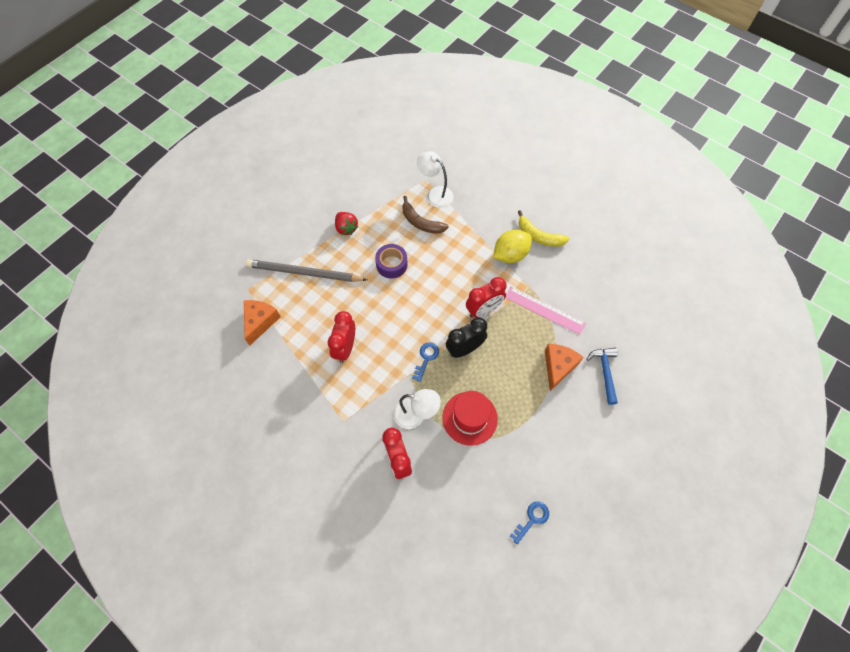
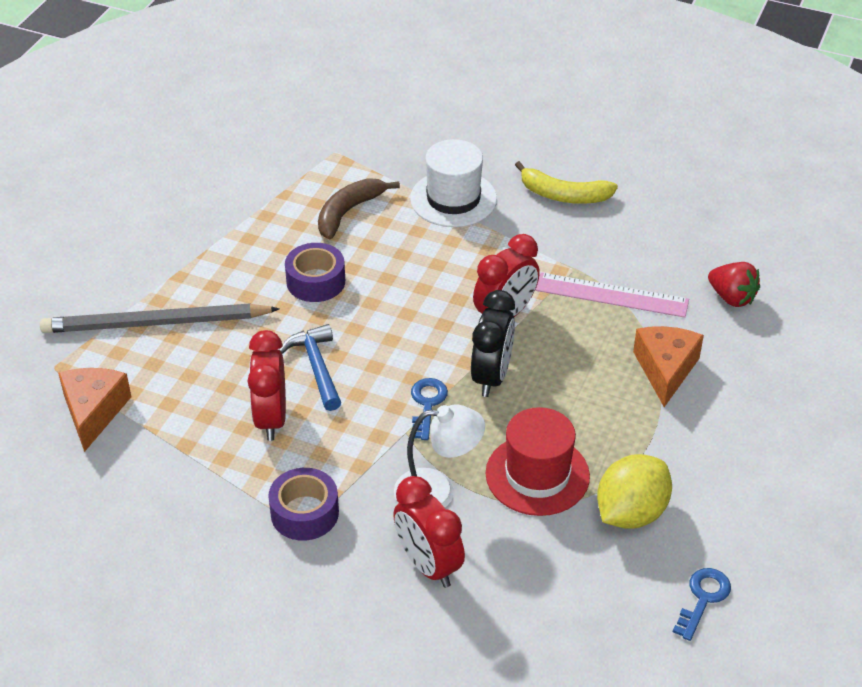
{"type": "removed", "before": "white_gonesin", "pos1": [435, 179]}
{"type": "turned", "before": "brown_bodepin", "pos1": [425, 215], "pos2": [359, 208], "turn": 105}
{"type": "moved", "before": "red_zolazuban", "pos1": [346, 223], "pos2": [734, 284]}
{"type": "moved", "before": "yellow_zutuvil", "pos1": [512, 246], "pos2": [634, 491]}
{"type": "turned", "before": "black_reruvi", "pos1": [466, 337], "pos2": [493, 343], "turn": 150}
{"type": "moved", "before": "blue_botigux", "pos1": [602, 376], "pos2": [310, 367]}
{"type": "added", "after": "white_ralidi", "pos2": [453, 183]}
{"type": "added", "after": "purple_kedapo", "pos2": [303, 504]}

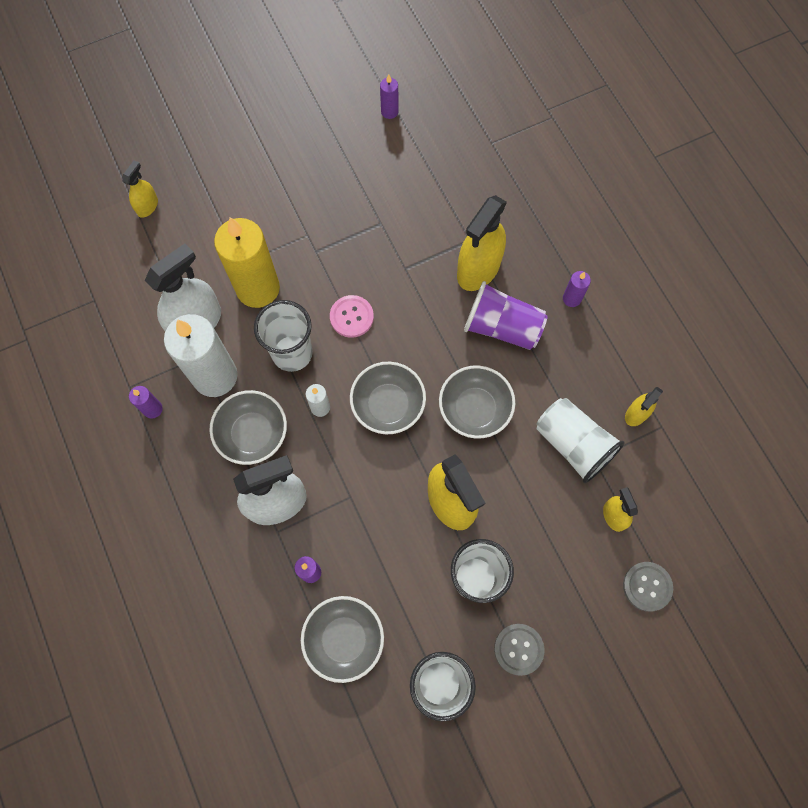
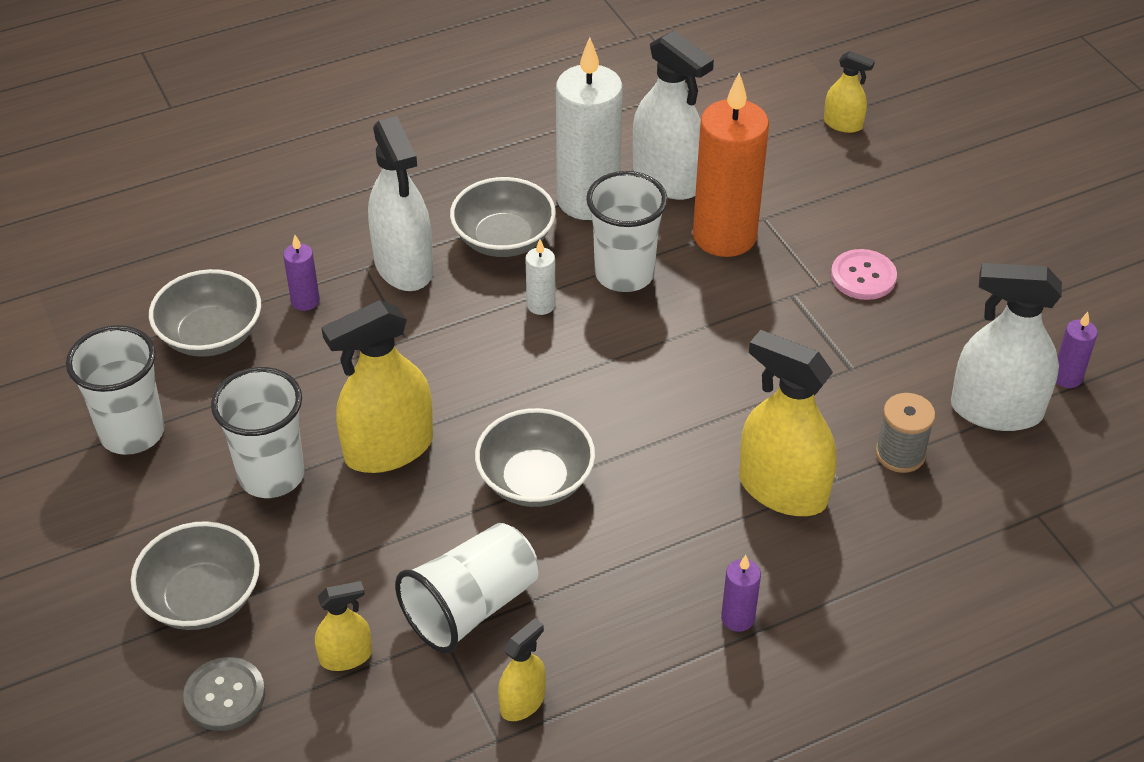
{"type": "recoloured", "before": "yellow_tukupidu", "after": "orange_tukupidu", "pos1": [247, 262], "pos2": [731, 165]}
{"type": "removed", "before": "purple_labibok", "pos1": [506, 315]}
{"type": "moved", "before": "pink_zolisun", "pos1": [352, 316], "pos2": [864, 274]}
{"type": "moved", "before": "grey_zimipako", "pos1": [388, 398], "pos2": [195, 575]}
{"type": "removed", "before": "purple_tukupidu", "pos1": [146, 402]}
{"type": "turned", "before": "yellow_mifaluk", "pos1": [644, 406], "pos2": [522, 669], "turn": 90}
{"type": "removed", "before": "grey_zolisun", "pos1": [519, 650]}
{"type": "added", "after": "white_mifaluk", "pos2": [1006, 347]}
{"type": "added", "after": "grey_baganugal", "pos2": [905, 433]}

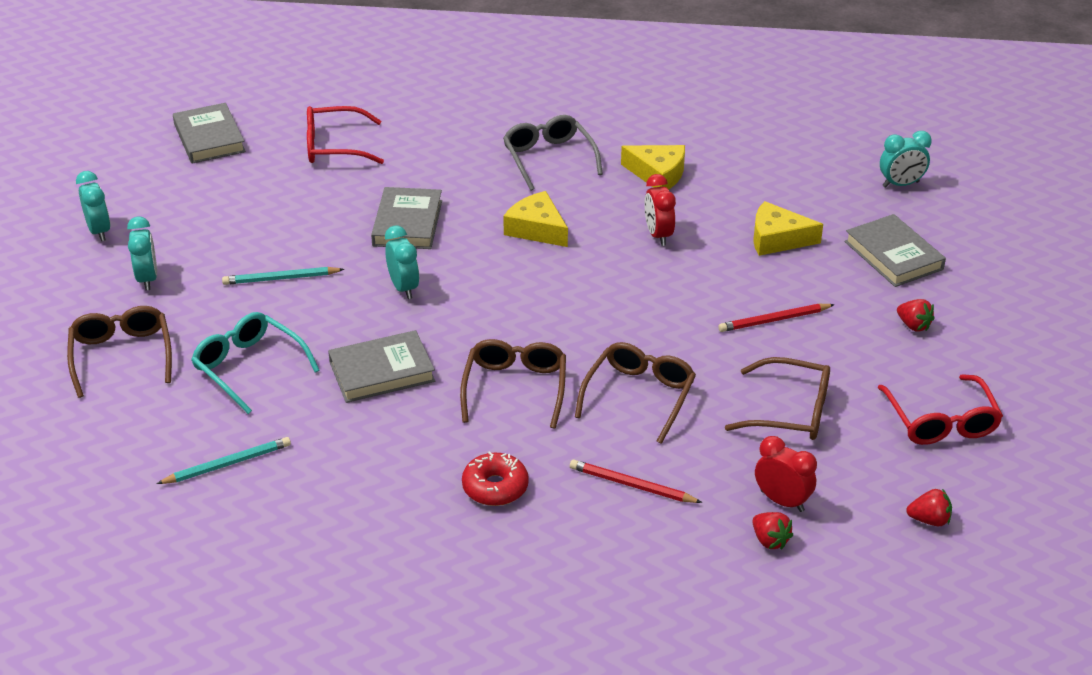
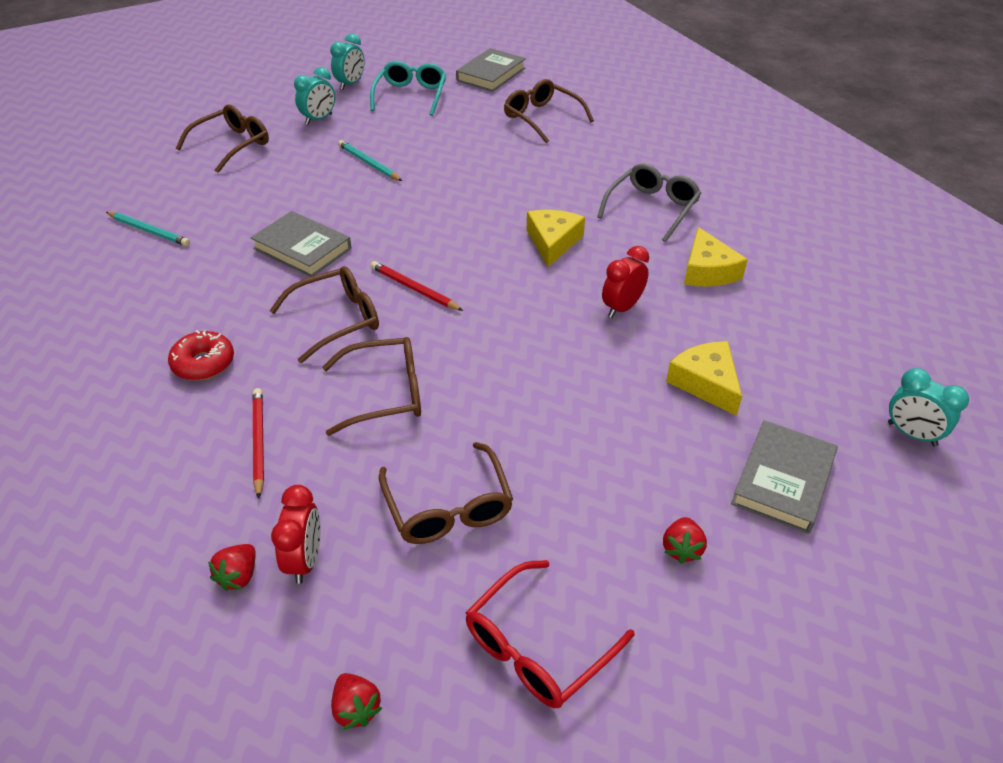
{"type": "recoloured", "before": "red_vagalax", "after": "brown_vagalax", "pos1": [345, 135], "pos2": [549, 111]}
{"type": "removed", "before": "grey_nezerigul", "pos1": [406, 218]}
{"type": "removed", "before": "turquoise_reruvi", "pos1": [402, 262]}
{"type": "moved", "before": "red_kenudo", "pos1": [776, 318], "pos2": [417, 286]}
{"type": "moved", "before": "turquoise_vagalax", "pos1": [255, 363], "pos2": [408, 88]}

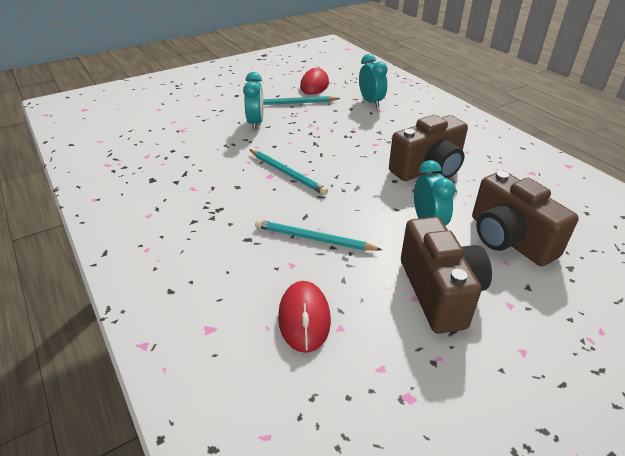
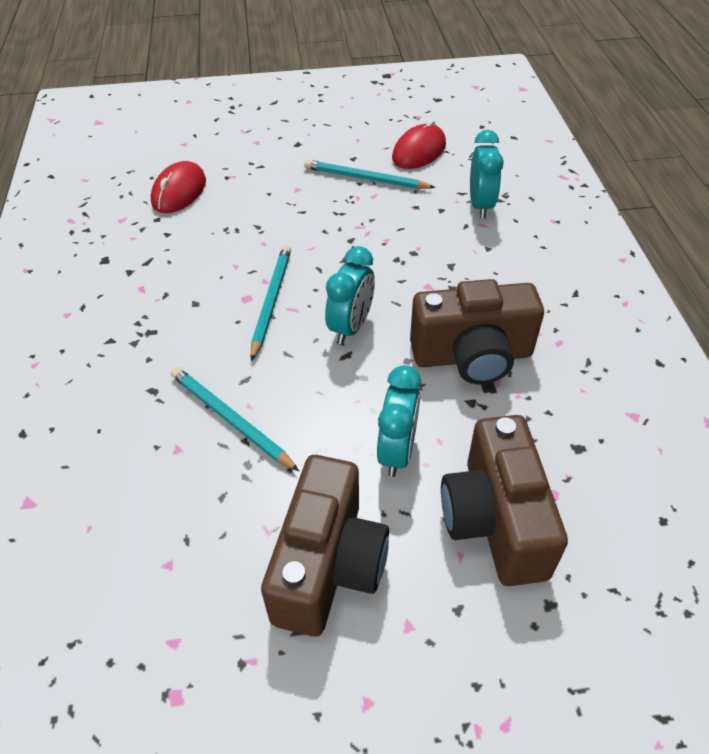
{"type": "moved", "before": "turquoise_reruvi", "pos1": [253, 101], "pos2": [350, 295]}
{"type": "turned", "before": "turquoise_kenudo", "pos1": [289, 172], "pos2": [271, 303], "turn": -150}
{"type": "moved", "before": "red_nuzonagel", "pos1": [304, 317], "pos2": [178, 187]}

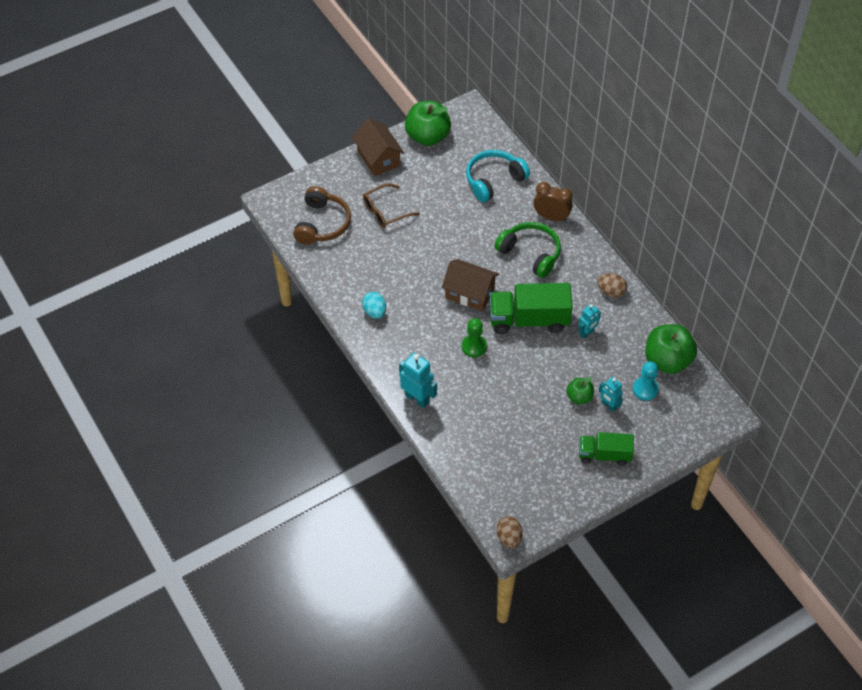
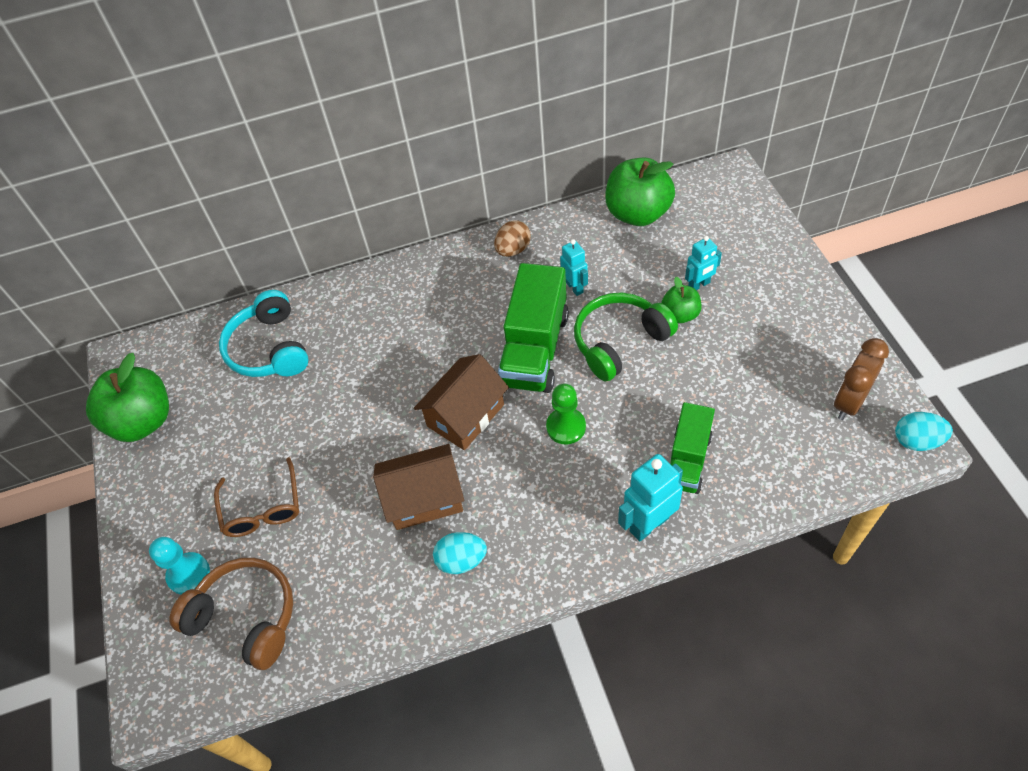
{"type": "moved", "before": "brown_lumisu", "pos1": [378, 147], "pos2": [418, 487]}
{"type": "moved", "before": "brown_reruvi", "pos1": [553, 202], "pos2": [861, 379]}
{"type": "moved", "before": "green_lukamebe", "pos1": [528, 250], "pos2": [626, 337]}
{"type": "moved", "before": "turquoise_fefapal", "pos1": [646, 381], "pos2": [179, 566]}
{"type": "moved", "before": "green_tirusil", "pos1": [606, 449], "pos2": [692, 448]}
{"type": "recoloured", "before": "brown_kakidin", "after": "turquoise_kakidin", "pos1": [510, 532], "pos2": [924, 431]}

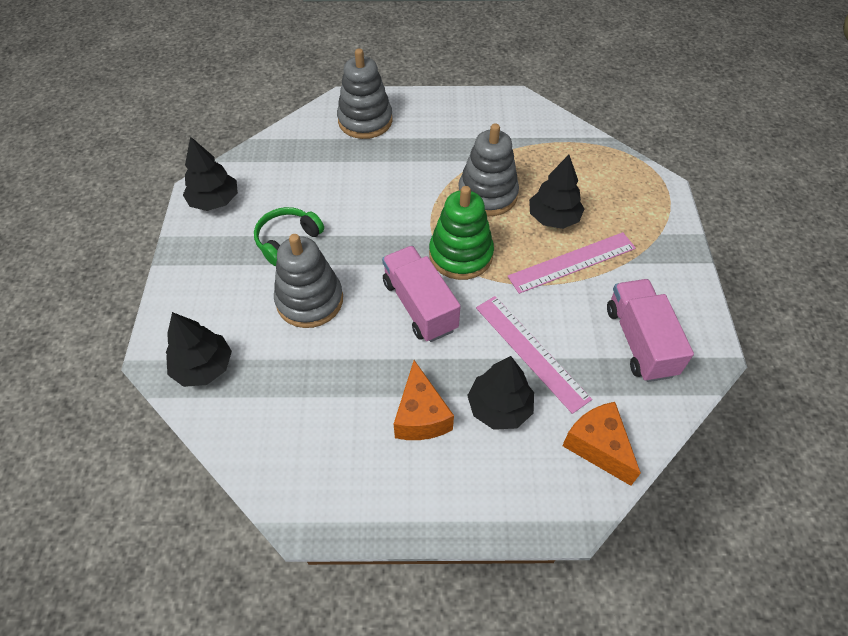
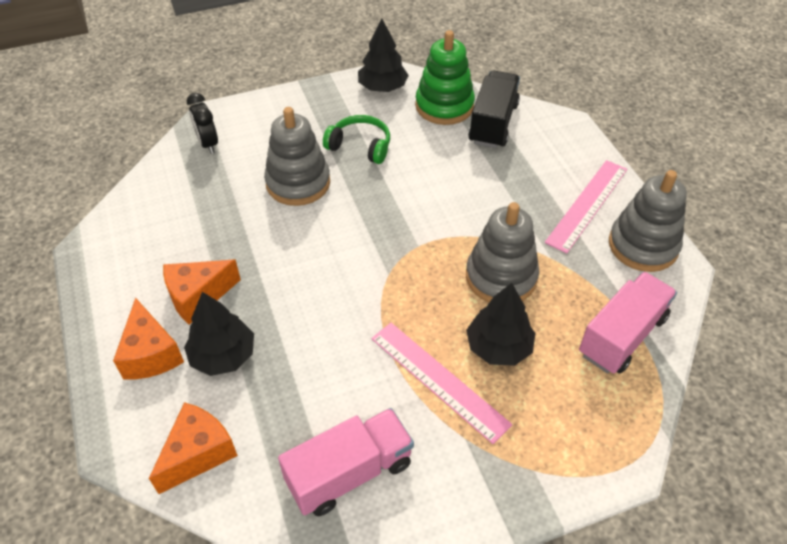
{"type": "moved", "before": "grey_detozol", "pos1": [365, 93], "pos2": [648, 221]}
{"type": "moved", "before": "green_detozol", "pos1": [461, 233], "pos2": [445, 77]}
{"type": "moved", "before": "pink_tirusil", "pos1": [421, 294], "pos2": [628, 323]}
{"type": "moved", "before": "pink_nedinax", "pos1": [534, 355], "pos2": [586, 207]}
{"type": "replaced", "before": "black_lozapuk", "after": "black_reruvi", "pos1": [199, 349], "pos2": [202, 123]}
{"type": "added", "after": "black_tirusil", "pos2": [494, 109]}
{"type": "added", "after": "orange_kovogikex", "pos2": [148, 339]}

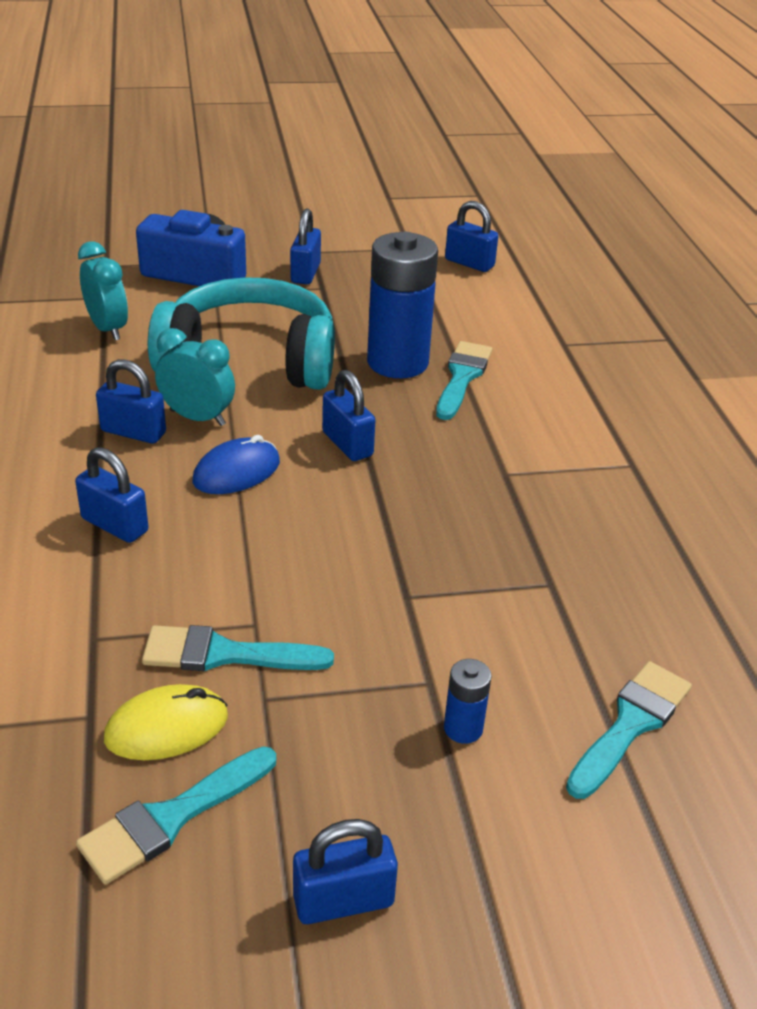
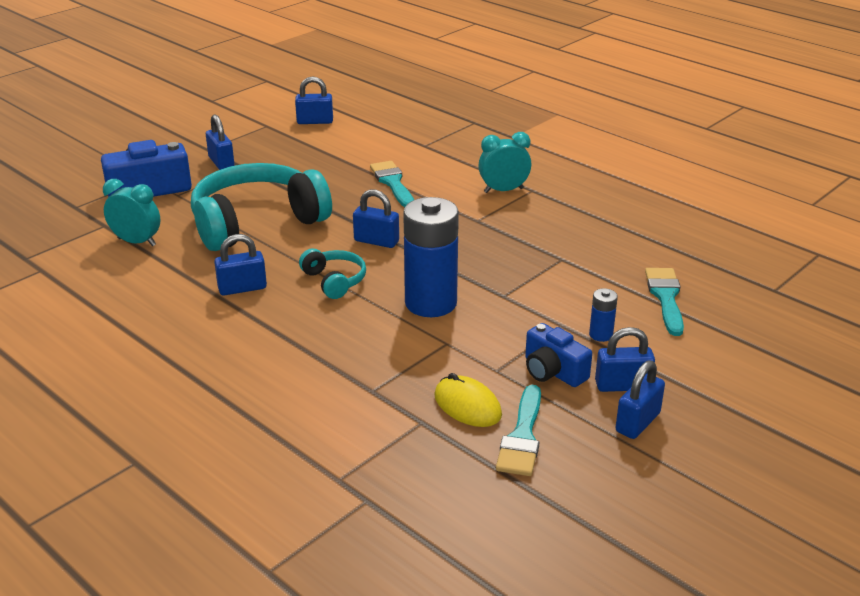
{"type": "moved", "before": "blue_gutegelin", "pos1": [402, 305], "pos2": [431, 257]}
{"type": "moved", "before": "turquoise_reruvi", "pos1": [195, 377], "pos2": [504, 162]}
{"type": "replaced", "before": "blue_nuzonagel", "after": "turquoise_lukamebe", "pos1": [236, 464], "pos2": [332, 273]}
{"type": "moved", "before": "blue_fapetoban", "pos1": [112, 495], "pos2": [625, 359]}
{"type": "removed", "before": "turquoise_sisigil", "pos1": [238, 648]}
{"type": "turned", "before": "yellow_nuzonagel", "pos1": [166, 722], "pos2": [468, 400], "turn": -75}
{"type": "added", "after": "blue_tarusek", "pos2": [558, 355]}

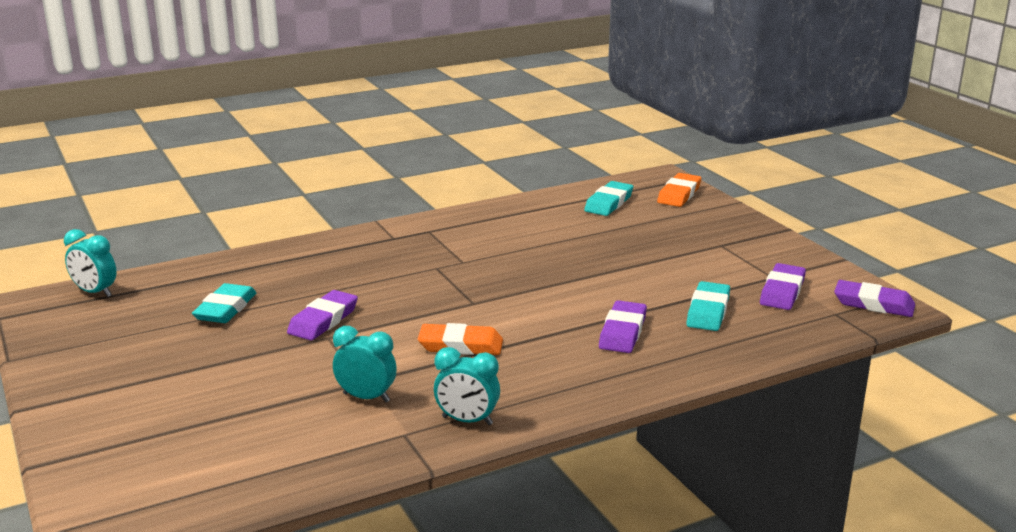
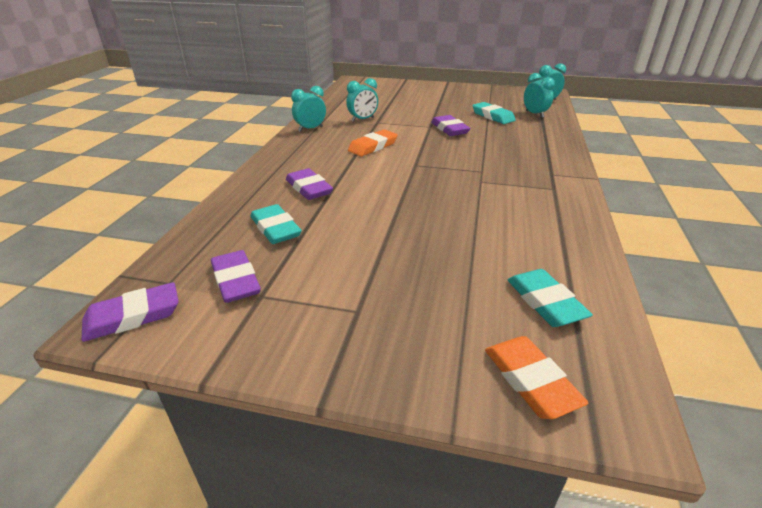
{"type": "added", "after": "turquoise_reruvi", "pos2": [539, 95]}

